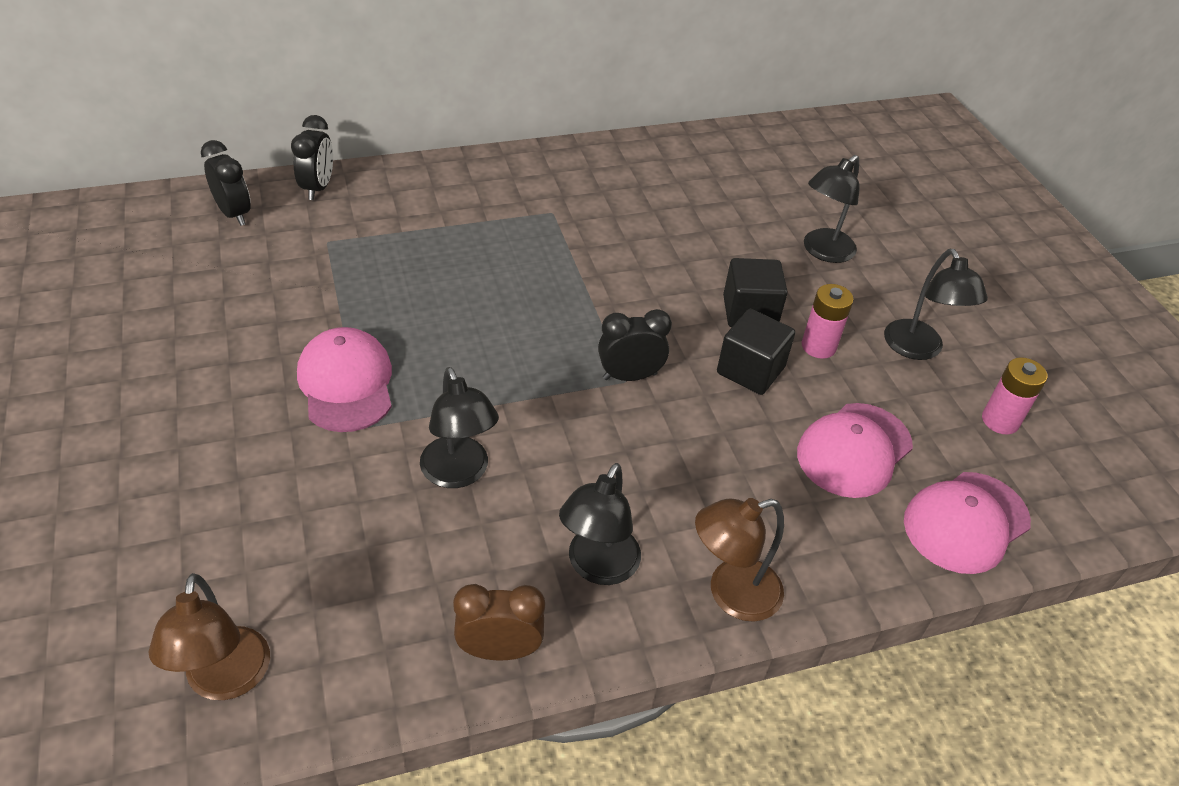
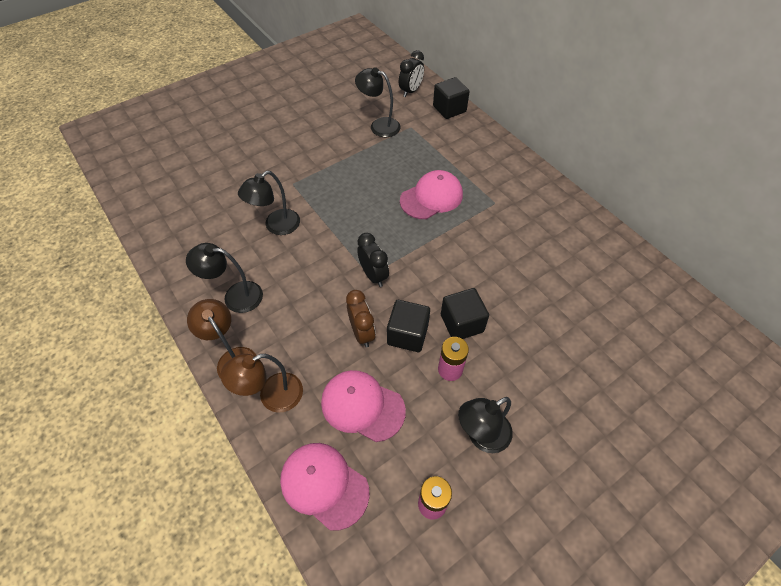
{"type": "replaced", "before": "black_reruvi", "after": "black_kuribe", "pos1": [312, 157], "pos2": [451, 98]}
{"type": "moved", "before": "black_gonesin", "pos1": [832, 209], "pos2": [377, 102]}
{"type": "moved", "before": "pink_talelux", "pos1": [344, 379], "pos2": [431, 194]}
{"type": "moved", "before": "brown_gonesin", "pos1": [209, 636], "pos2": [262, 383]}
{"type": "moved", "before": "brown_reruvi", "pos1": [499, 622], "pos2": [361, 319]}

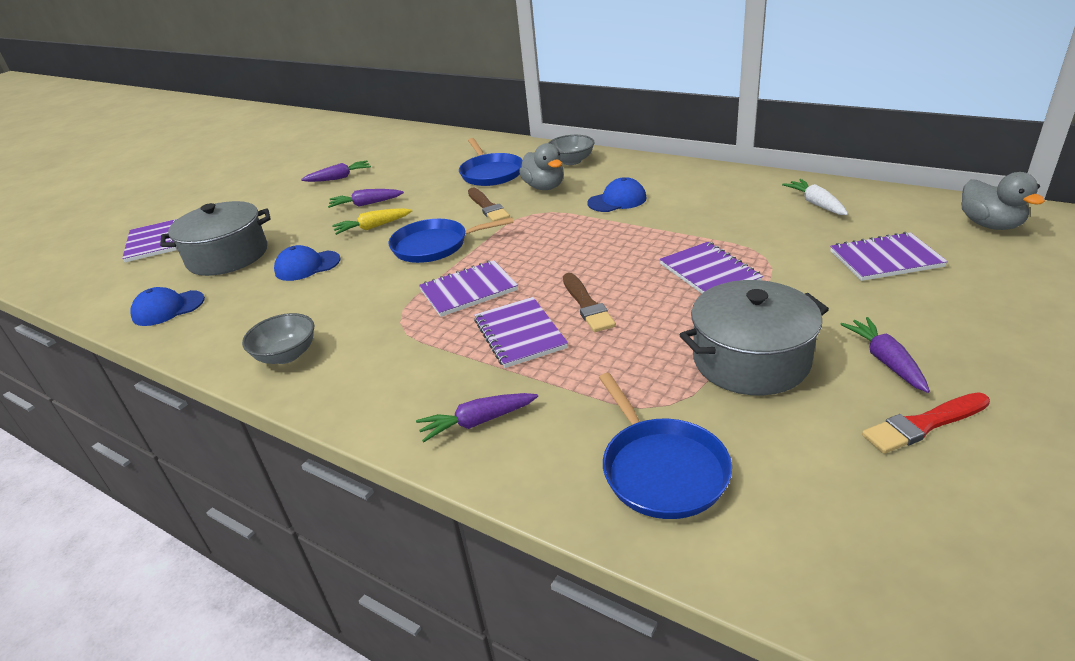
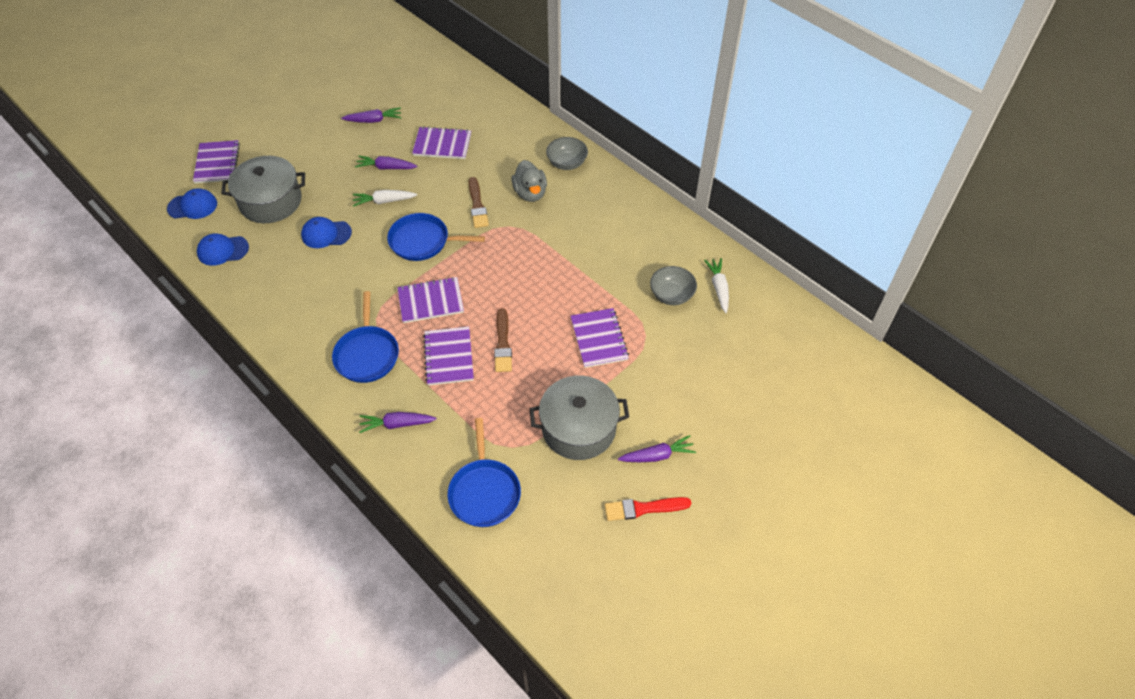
{"type": "moved", "before": "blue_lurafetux", "pos1": [491, 162], "pos2": [365, 337]}
{"type": "removed", "before": "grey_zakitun", "pos1": [1003, 201]}
{"type": "moved", "before": "blue_talelux", "pos1": [617, 194], "pos2": [192, 203]}
{"type": "recoloured", "before": "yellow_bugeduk", "after": "white_bugeduk", "pos1": [372, 221], "pos2": [385, 198]}
{"type": "moved", "before": "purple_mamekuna", "pos1": [889, 256], "pos2": [441, 142]}
{"type": "moved", "before": "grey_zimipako", "pos1": [278, 338], "pos2": [673, 285]}
{"type": "turned", "before": "purple_bugeduk", "pos1": [885, 355], "pos2": [657, 448], "turn": 75}

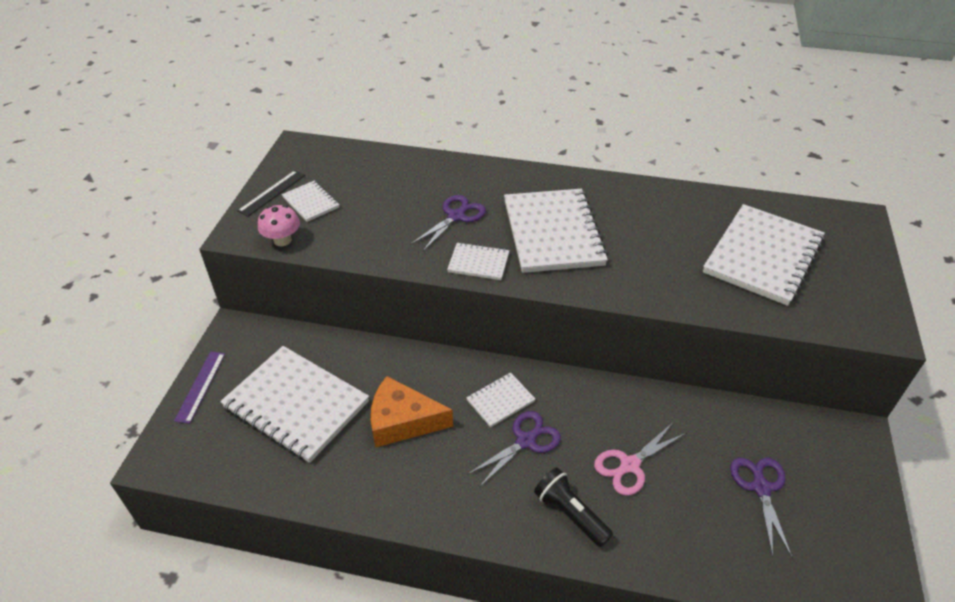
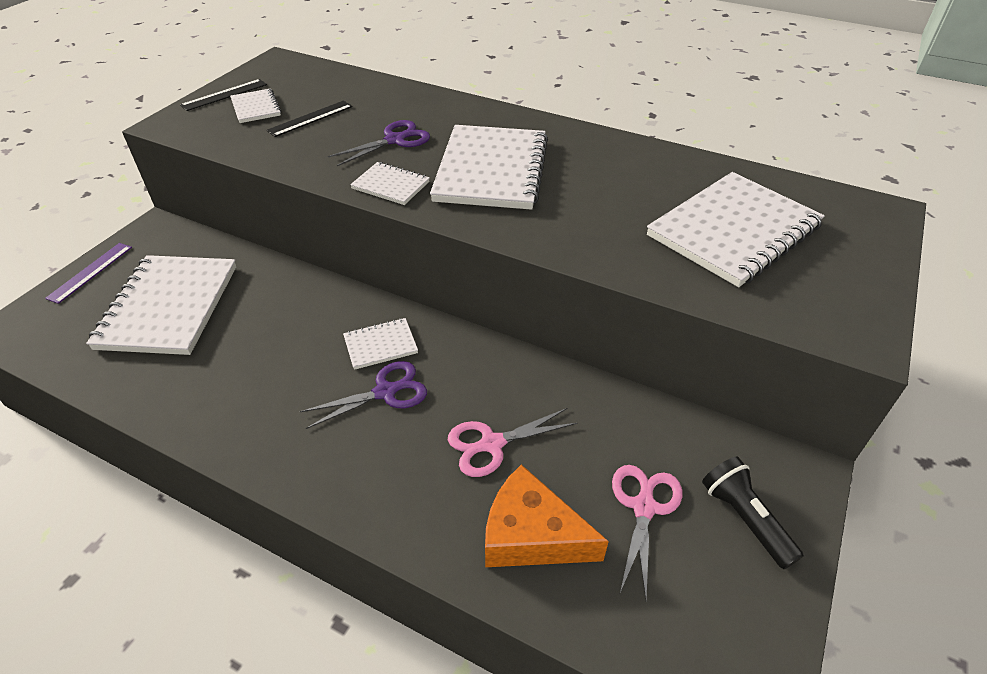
{"type": "removed", "before": "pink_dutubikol", "pos1": [279, 225]}
{"type": "turned", "before": "white_mamekuna", "pos1": [294, 404], "pos2": [161, 305], "turn": 45}
{"type": "moved", "before": "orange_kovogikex", "pos1": [412, 412], "pos2": [547, 515]}
{"type": "recoloured", "before": "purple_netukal", "after": "pink_netukal", "pos1": [761, 508], "pos2": [647, 532]}
{"type": "moved", "before": "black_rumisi", "pos1": [573, 507], "pos2": [753, 512]}
{"type": "added", "after": "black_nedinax", "pos2": [309, 119]}

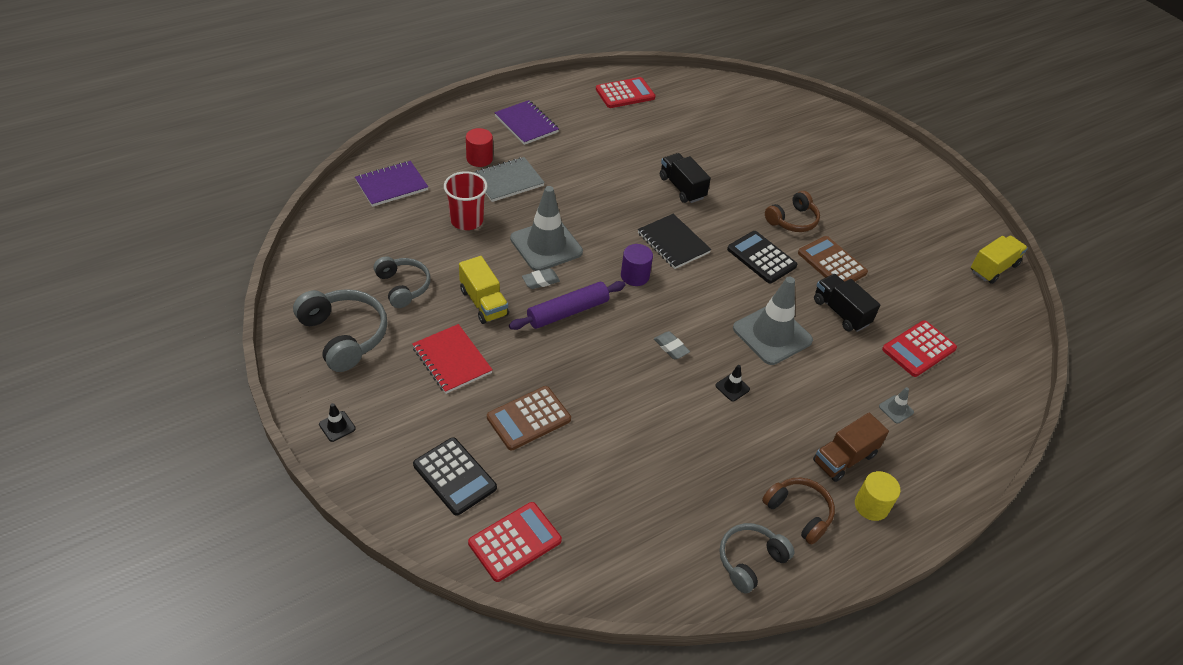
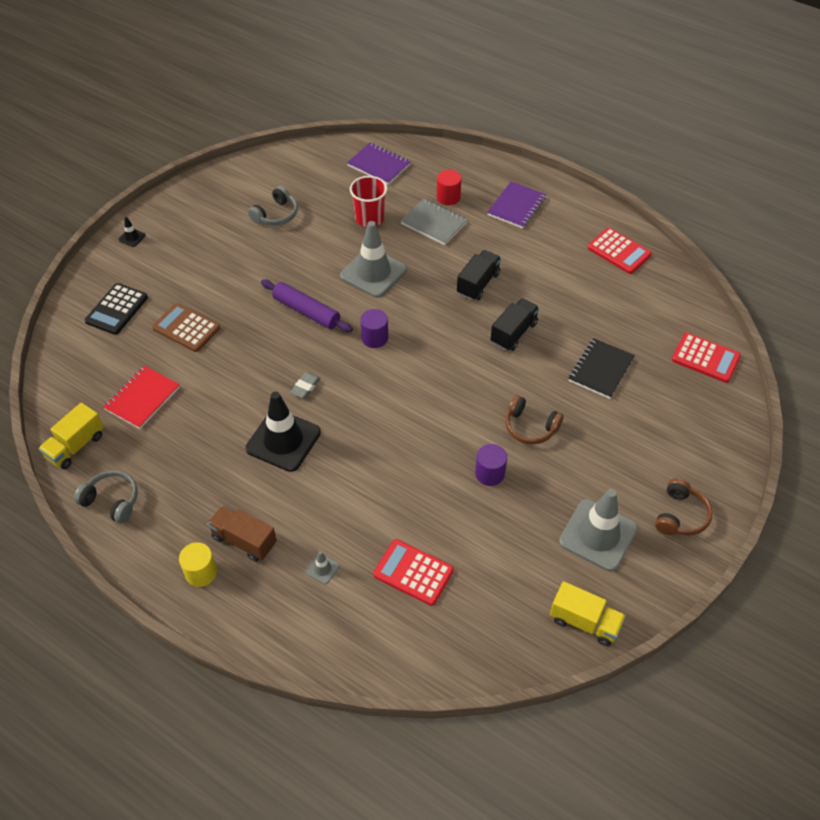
{"type": "moved", "before": "black_mamekuna", "pos1": [674, 241], "pos2": [601, 368]}
{"type": "removed", "before": "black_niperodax", "pos1": [762, 257]}
{"type": "replaced", "before": "brown_niperodax", "after": "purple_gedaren", "pos1": [833, 259], "pos2": [491, 465]}
{"type": "moved", "before": "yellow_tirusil", "pos1": [484, 290], "pos2": [71, 435]}
{"type": "removed", "before": "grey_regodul", "pos1": [541, 278]}
{"type": "moved", "before": "black_tirusil", "pos1": [847, 303], "pos2": [479, 275]}
{"type": "moved", "before": "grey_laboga", "pos1": [773, 321], "pos2": [598, 530]}
{"type": "removed", "before": "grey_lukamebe", "pos1": [340, 330]}
{"type": "moved", "before": "red_mamekuna", "pos1": [452, 359], "pos2": [141, 397]}
{"type": "resized", "before": "black_laboga", "pos1": [732, 383], "pos2": [283, 432], "scale": 2.43}
{"type": "moved", "before": "brown_lukamebe", "pos1": [798, 511], "pos2": [684, 506]}
{"type": "moved", "before": "red_niperodax", "pos1": [515, 542], "pos2": [706, 358]}

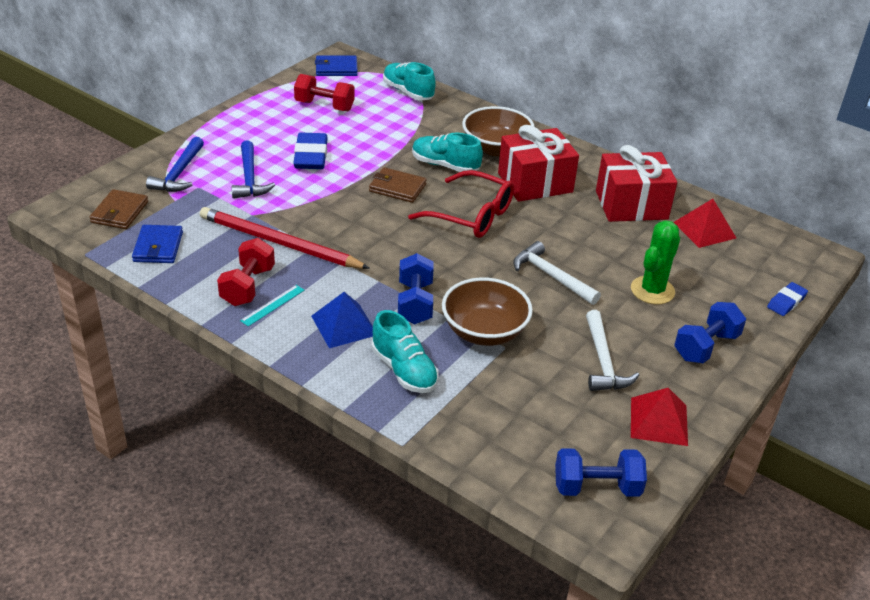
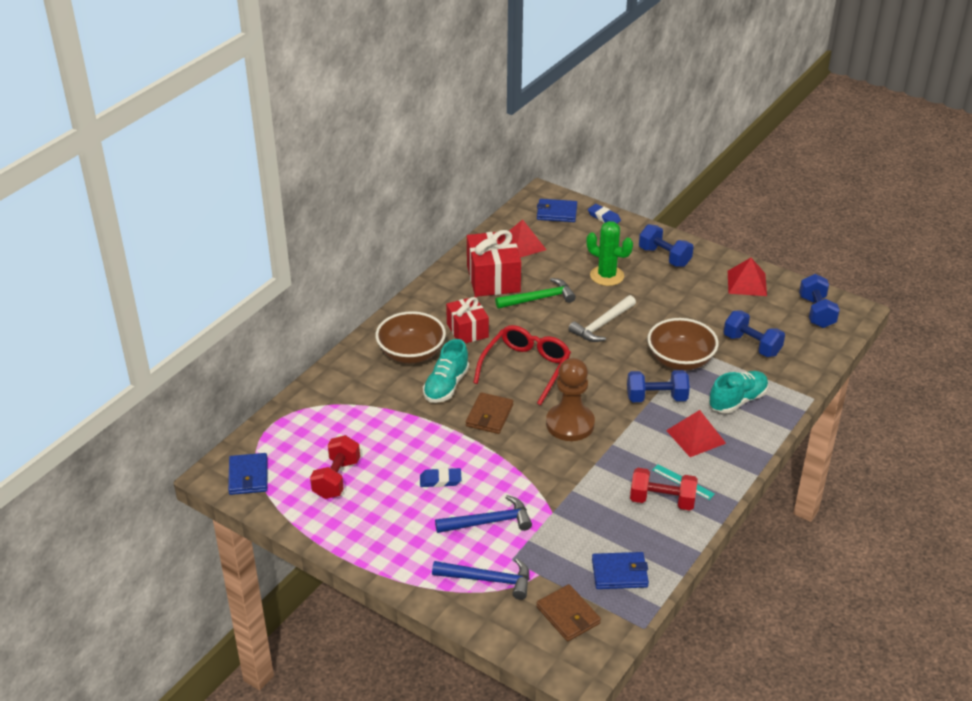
{"type": "removed", "before": "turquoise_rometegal", "pos1": [409, 81]}
{"type": "resized", "before": "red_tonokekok", "pos1": [538, 163], "pos2": [467, 320], "scale": 0.65}
{"type": "resized", "before": "blue_regodul", "pos1": [310, 151], "pos2": [441, 477], "scale": 0.59}
{"type": "turned", "before": "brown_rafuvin", "pos1": [119, 209], "pos2": [568, 612], "turn": 45}
{"type": "removed", "before": "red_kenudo", "pos1": [285, 238]}
{"type": "recoloured", "before": "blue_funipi", "after": "red_funipi", "pos1": [342, 320], "pos2": [696, 433]}
{"type": "removed", "before": "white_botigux", "pos1": [612, 350]}
{"type": "added", "after": "blue_rafuvin", "pos2": [557, 210]}
{"type": "added", "after": "green_botigux", "pos2": [535, 293]}
{"type": "added", "after": "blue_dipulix", "pos2": [754, 334]}
{"type": "added", "after": "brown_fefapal", "pos2": [570, 399]}

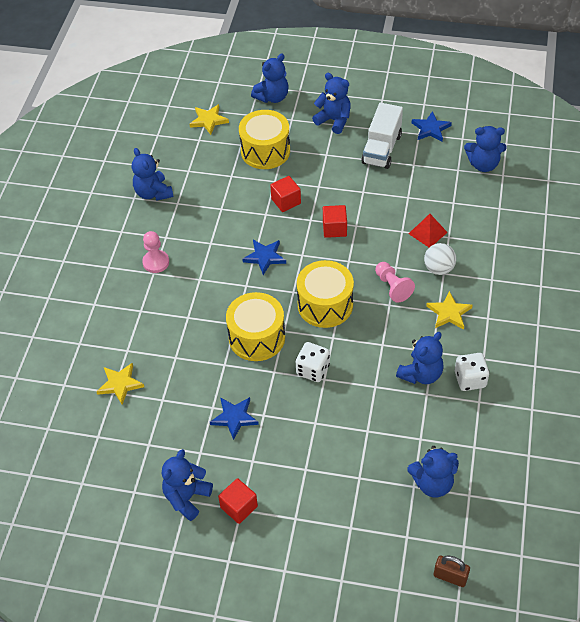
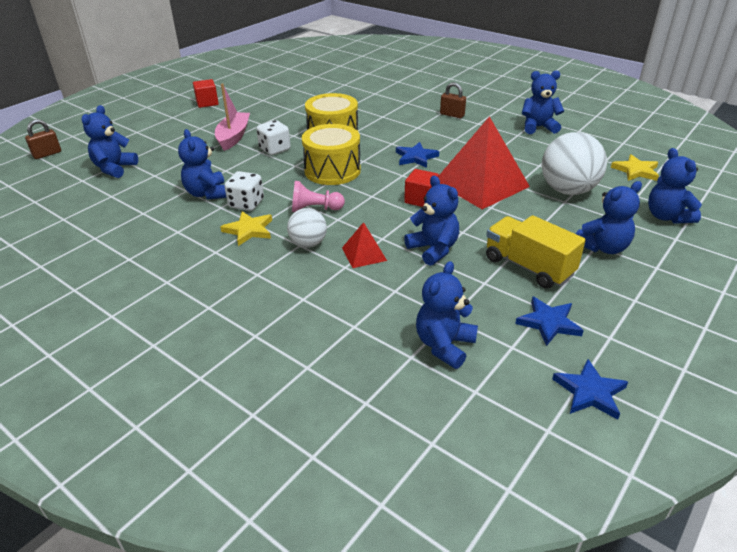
{"type": "recoloured", "before": "white_tirusil", "after": "yellow_tirusil", "pos1": [382, 136], "pos2": [536, 252]}
{"type": "replaced", "before": "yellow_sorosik", "after": "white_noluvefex", "pos1": [264, 139], "pos2": [574, 163]}
{"type": "replaced", "before": "red_kuribe", "after": "red_funipi", "pos1": [285, 194], "pos2": [484, 162]}
{"type": "replaced", "before": "pink_fefapal", "after": "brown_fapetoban", "pos1": [155, 252], "pos2": [453, 100]}
{"type": "moved", "before": "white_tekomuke", "pos1": [472, 372], "pos2": [244, 191]}
{"type": "removed", "before": "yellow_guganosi", "pos1": [120, 383]}
{"type": "moved", "before": "blue_guganosi", "pos1": [234, 418], "pos2": [590, 389]}
{"type": "moved", "before": "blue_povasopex", "pos1": [187, 485], "pos2": [431, 220]}
{"type": "added", "after": "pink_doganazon", "pos2": [232, 117]}

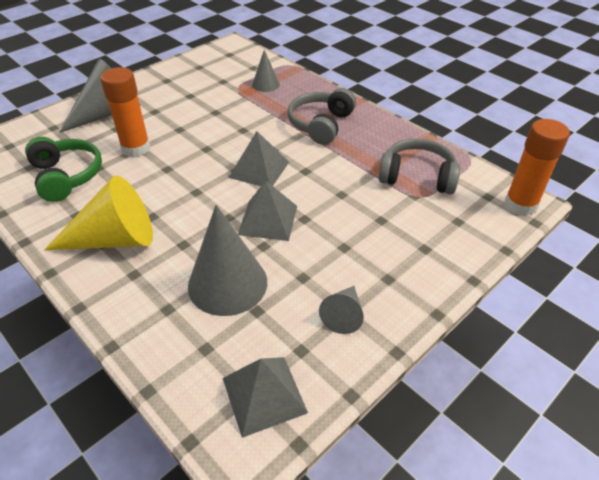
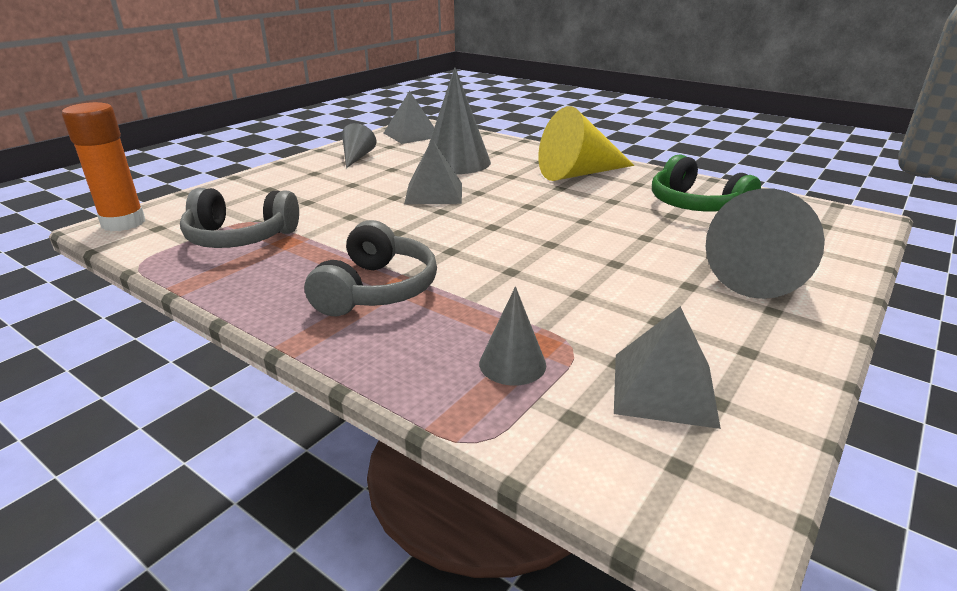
{"type": "removed", "before": "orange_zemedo", "pos1": [125, 112]}
{"type": "moved", "before": "grey_funipi", "pos1": [258, 158], "pos2": [667, 367]}

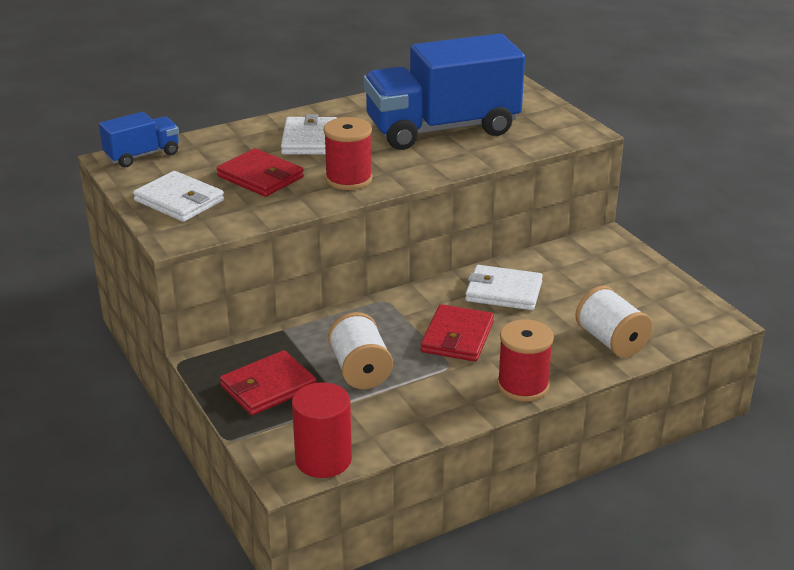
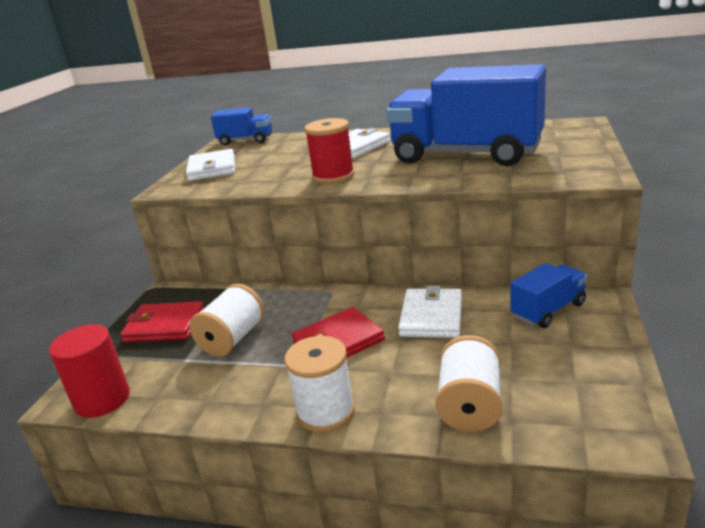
{"type": "removed", "before": "red_rafuvin", "pos1": [260, 172]}
{"type": "turned", "before": "white_rafuvin", "pos1": [504, 287], "pos2": [430, 312], "turn": 45}
{"type": "recoloured", "before": "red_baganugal", "after": "white_baganugal", "pos1": [525, 360], "pos2": [320, 384]}
{"type": "added", "after": "blue_tirusil", "pos2": [548, 295]}

